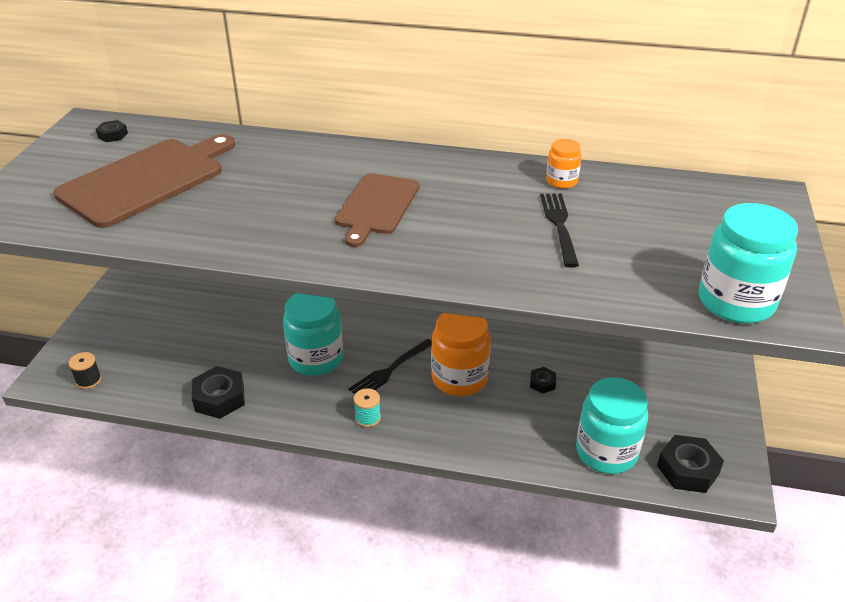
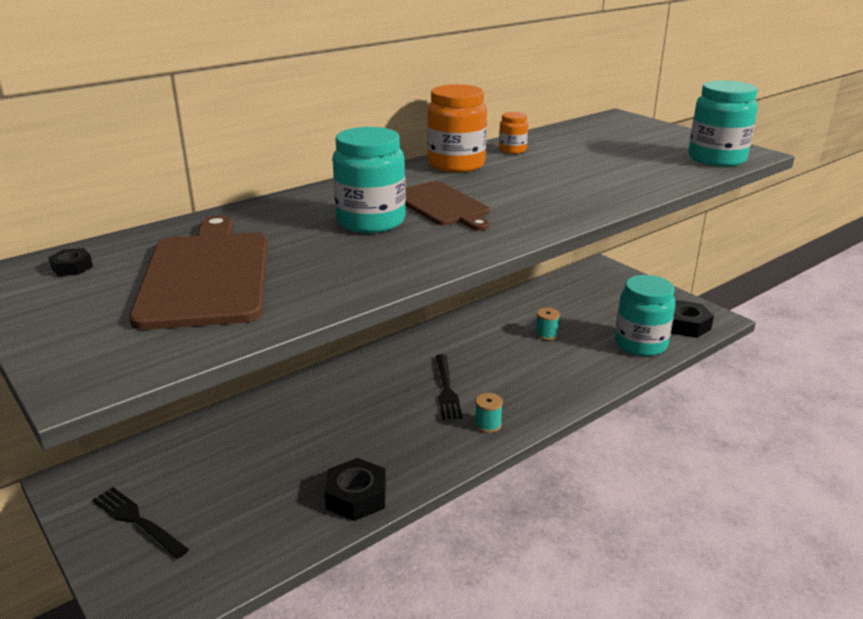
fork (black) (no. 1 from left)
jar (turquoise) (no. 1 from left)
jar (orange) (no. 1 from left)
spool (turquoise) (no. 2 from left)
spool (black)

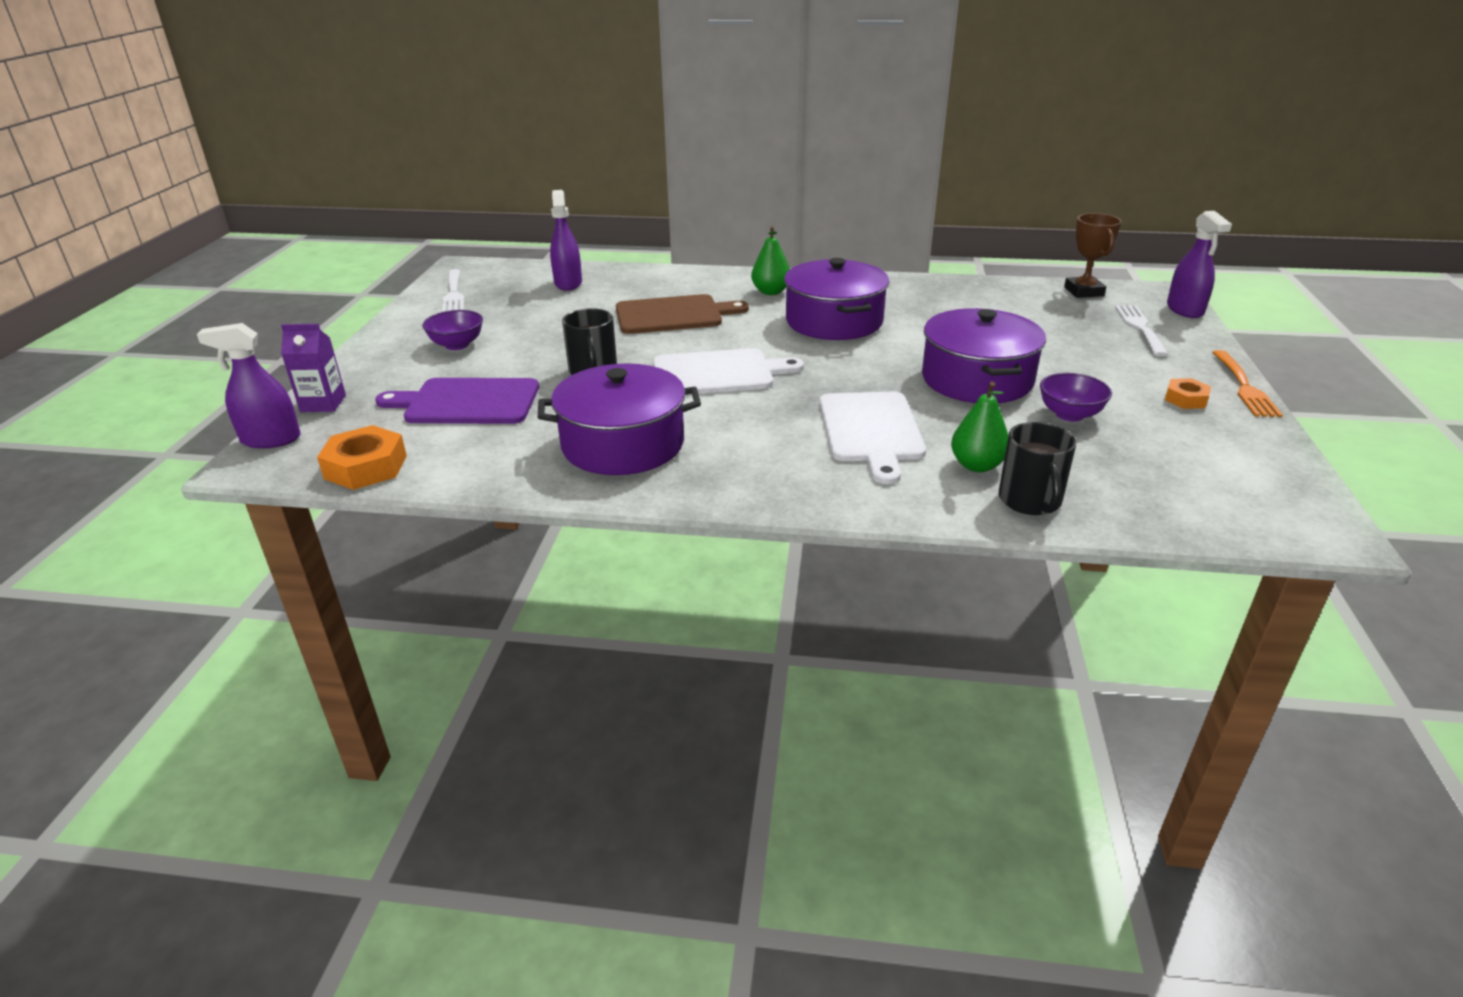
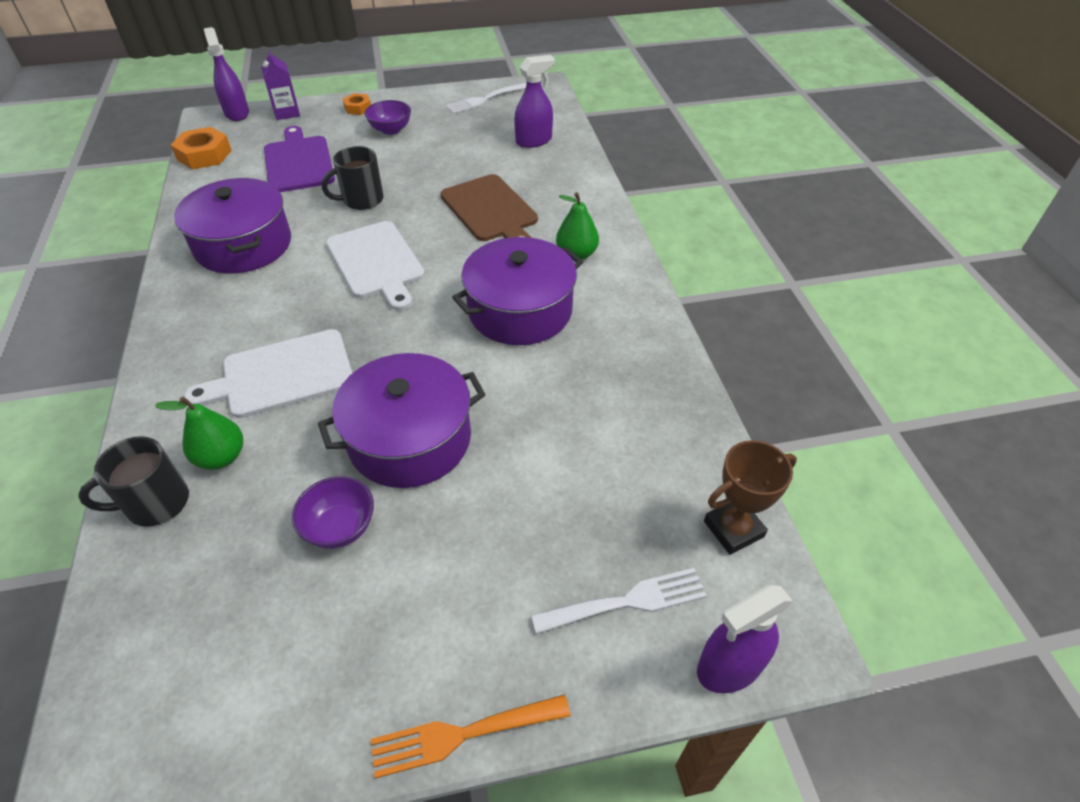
nut (orange) (no. 2 from left)

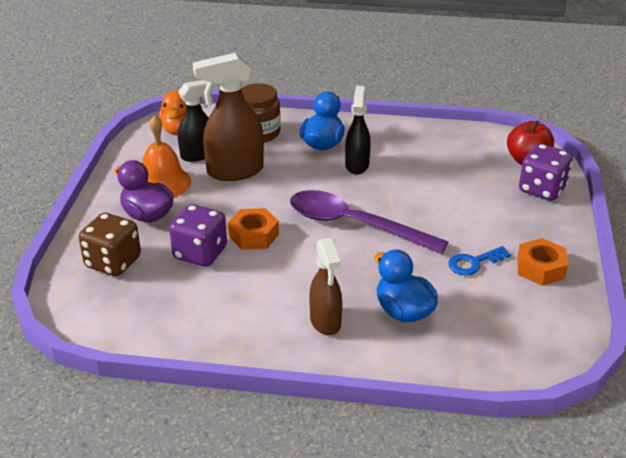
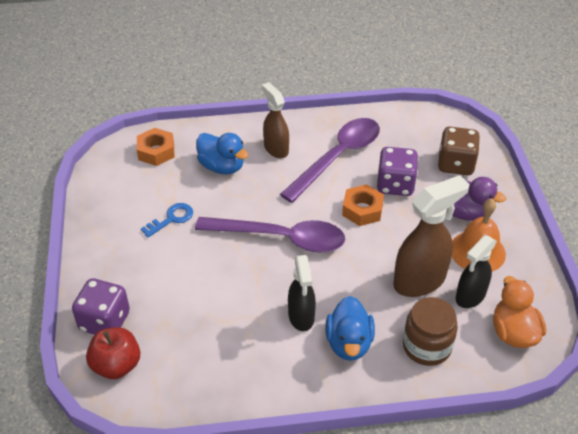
nut (orange) (no. 1 from left)
spoon (purple) (no. 2 from left)

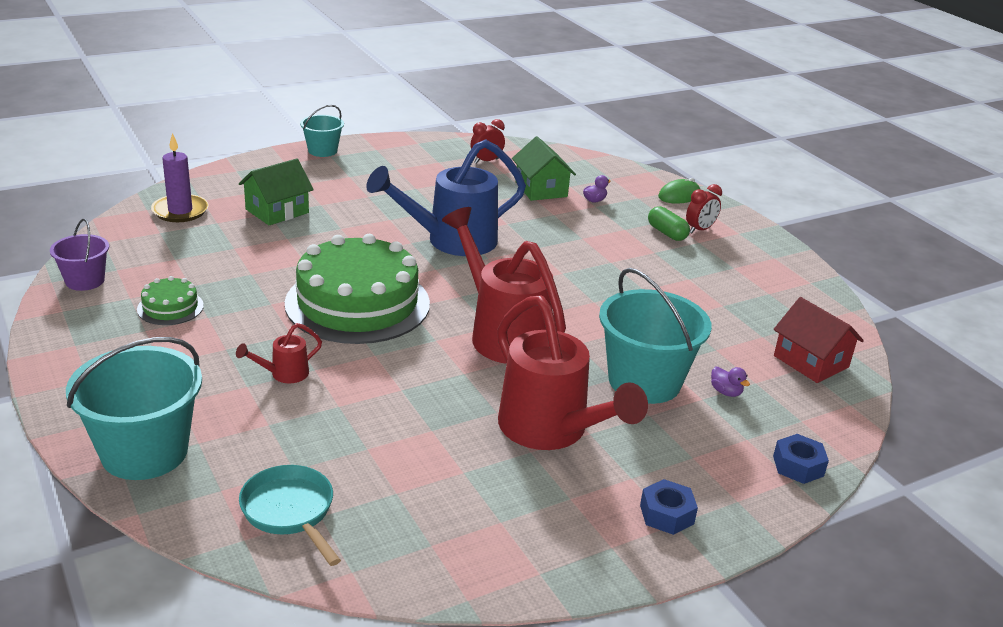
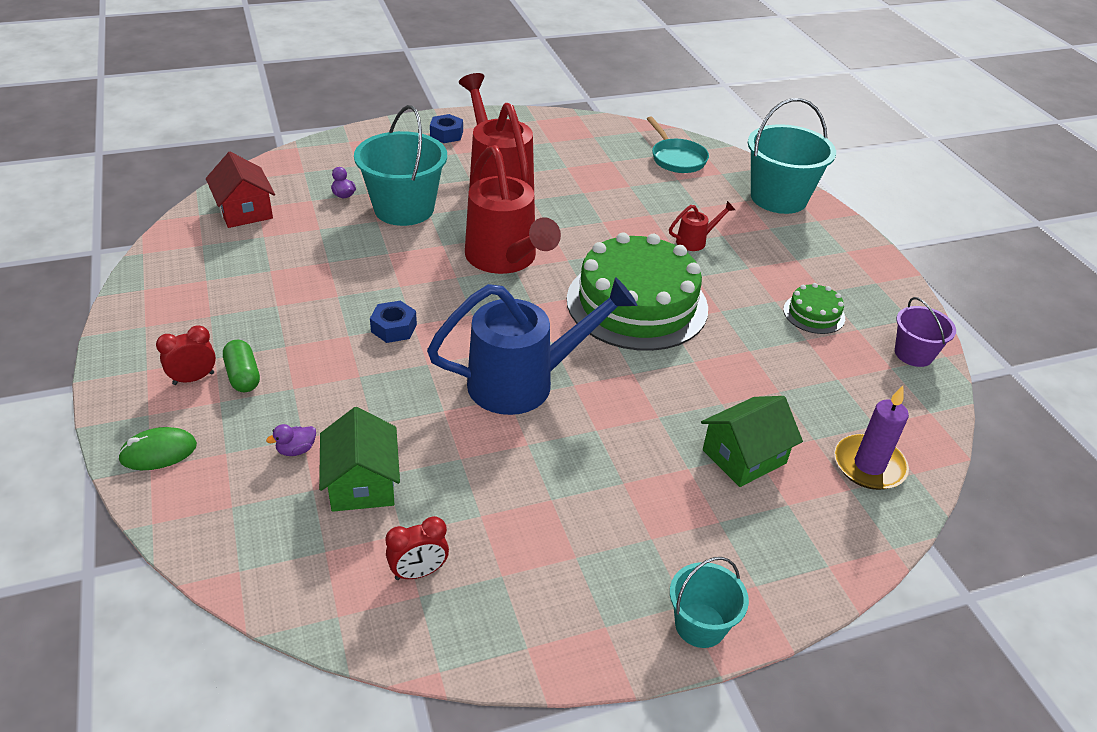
nut (blue) (no. 1 from left)

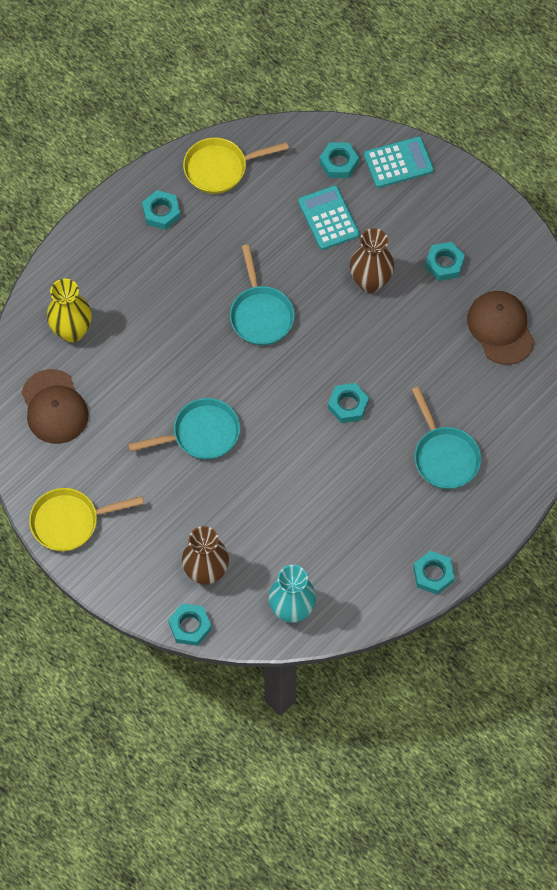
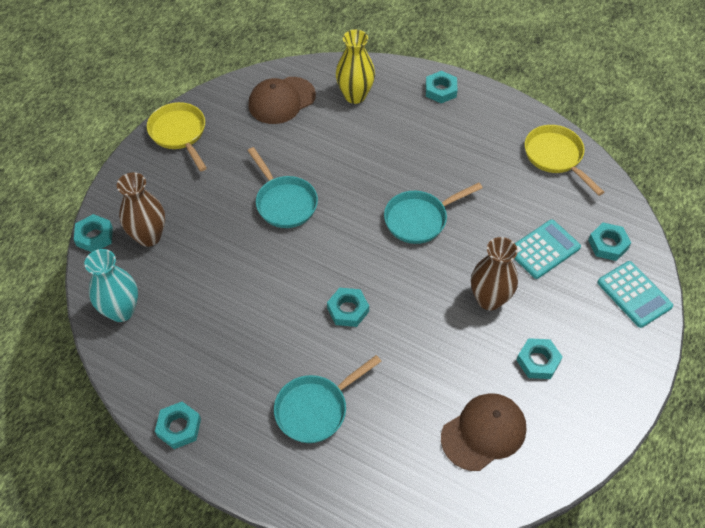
nut (turquoise) (no. 4 from left)

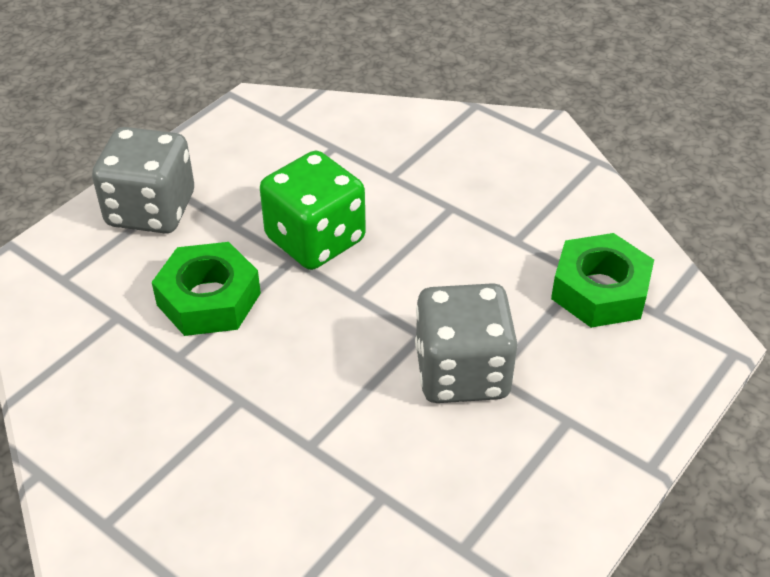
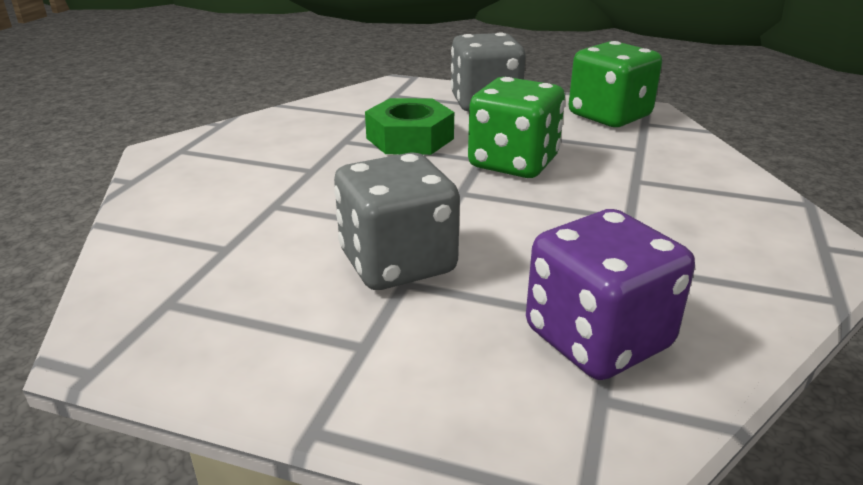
dice (purple)
dice (green) (no. 2 from left)

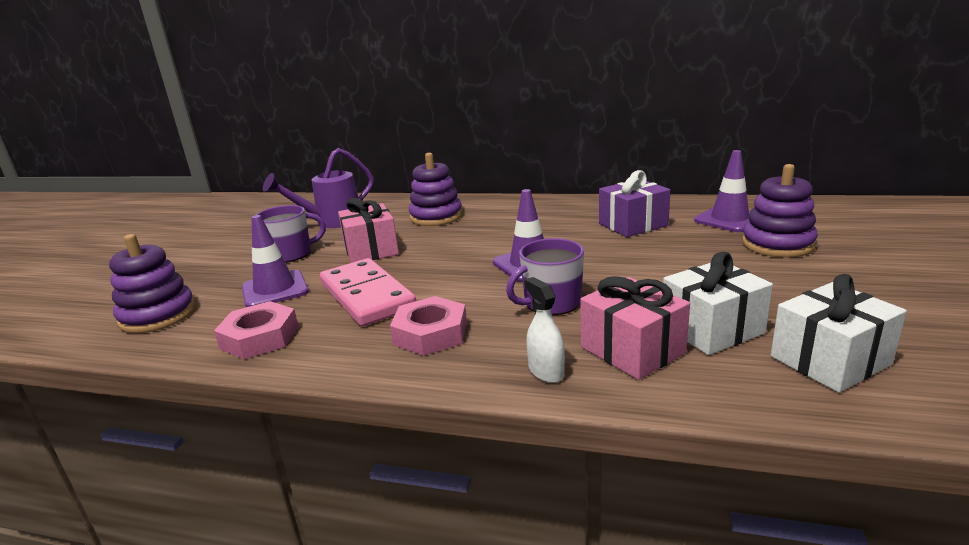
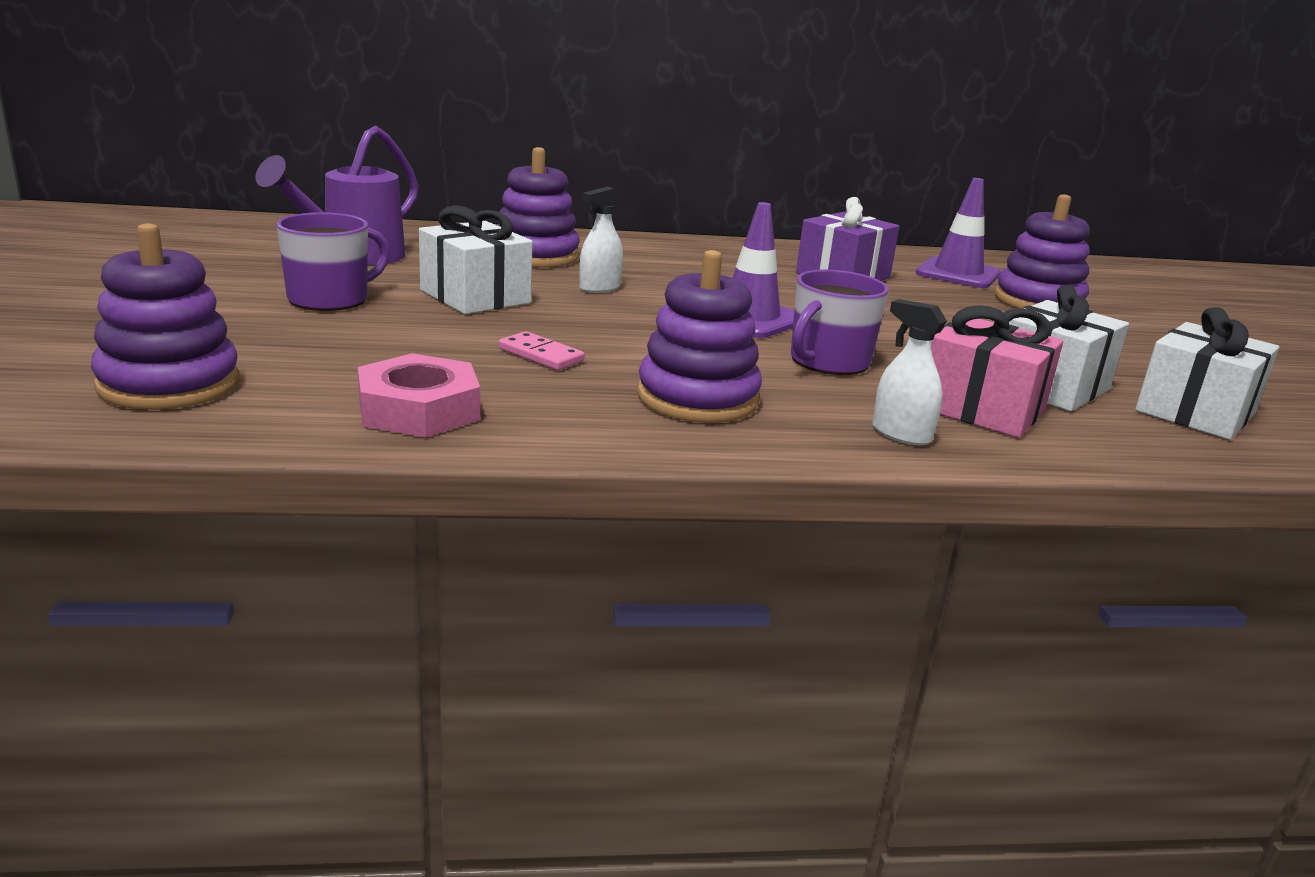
gift (white) (no. 1 from left)
domino (pink)
spray bottle (white) (no. 1 from left)
stacking toy (purple) (no. 3 from left)
traffic cone (purple) (no. 1 from left in the first image)

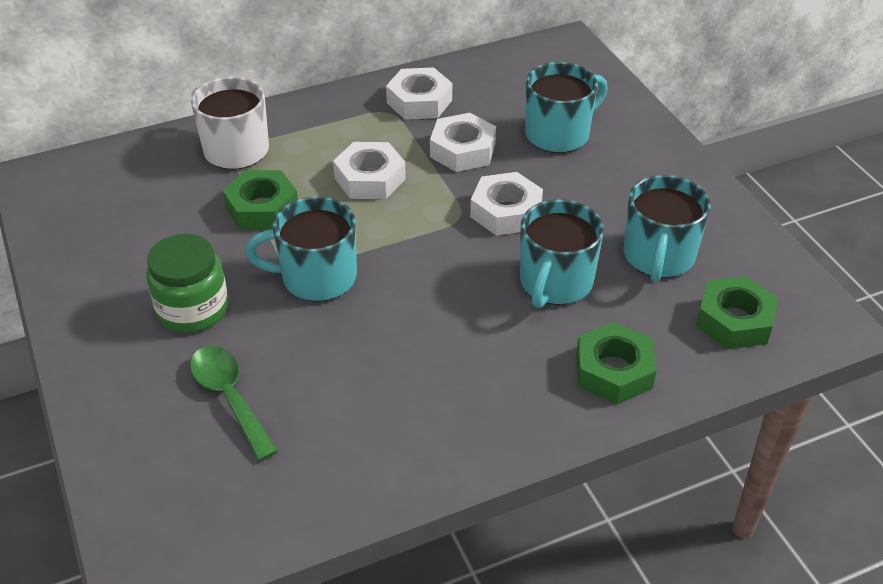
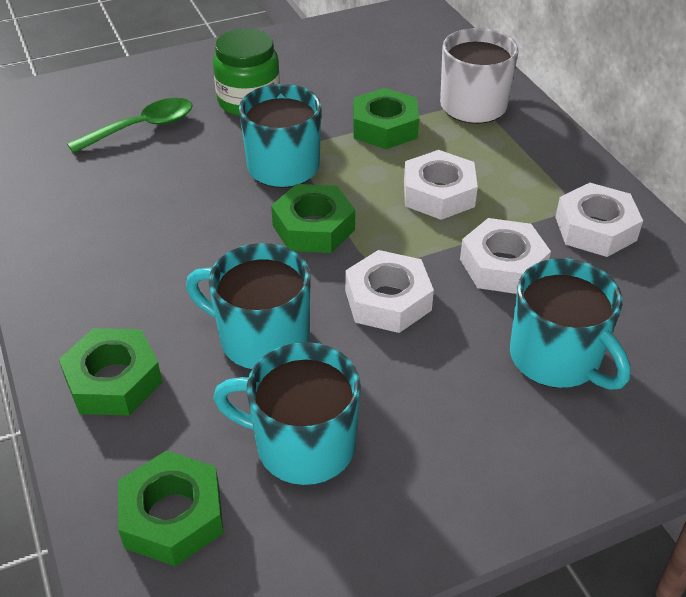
nut (green) (no. 3 from left)

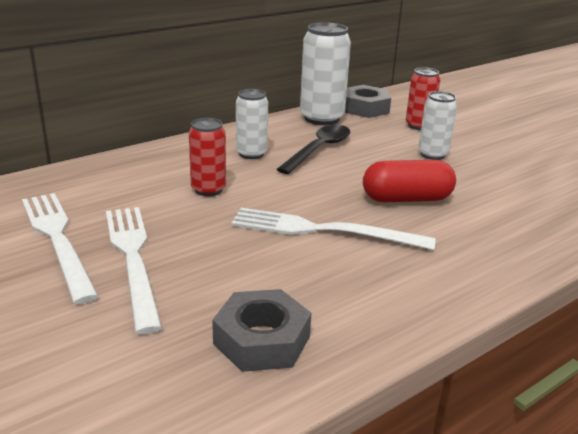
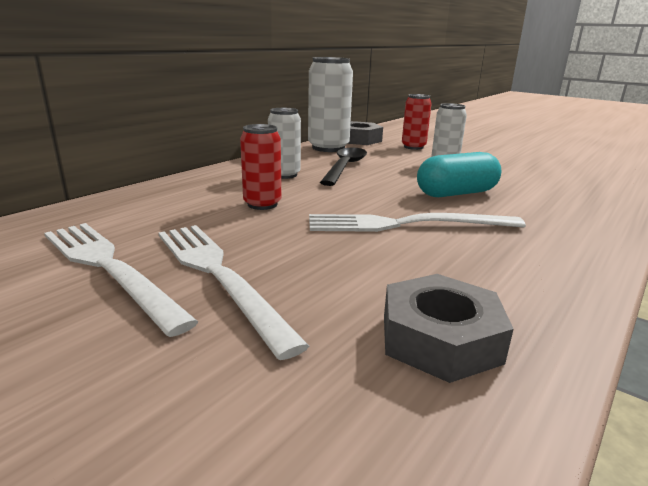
capsule (turquoise)

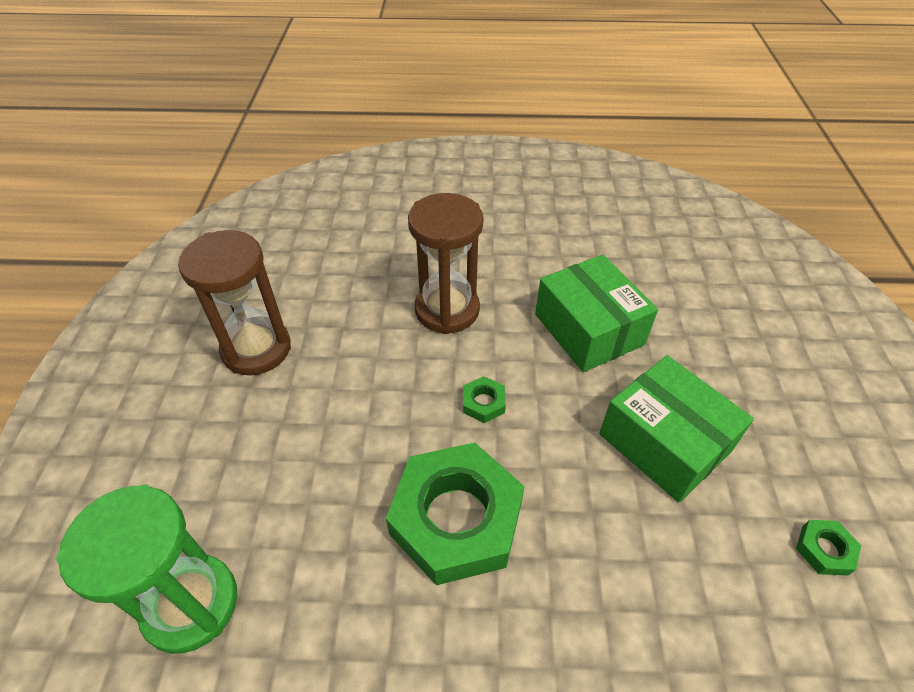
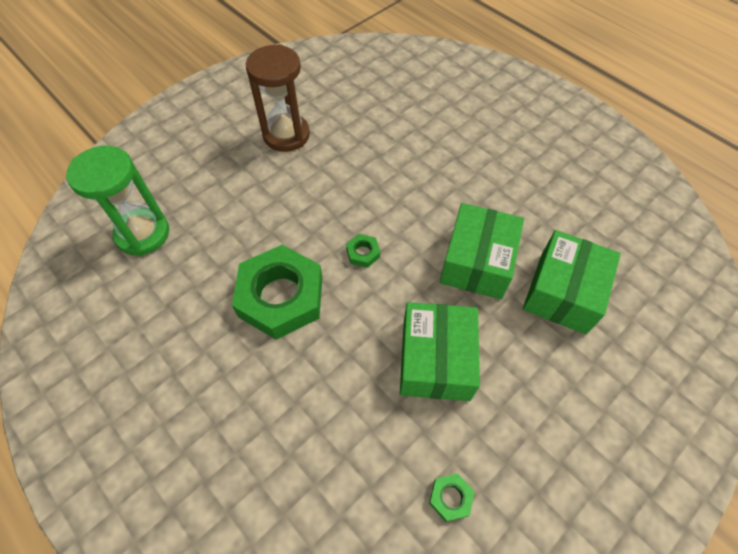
box (green) (no. 3 from left)
hourglass (brown) (no. 2 from left in the first image)

